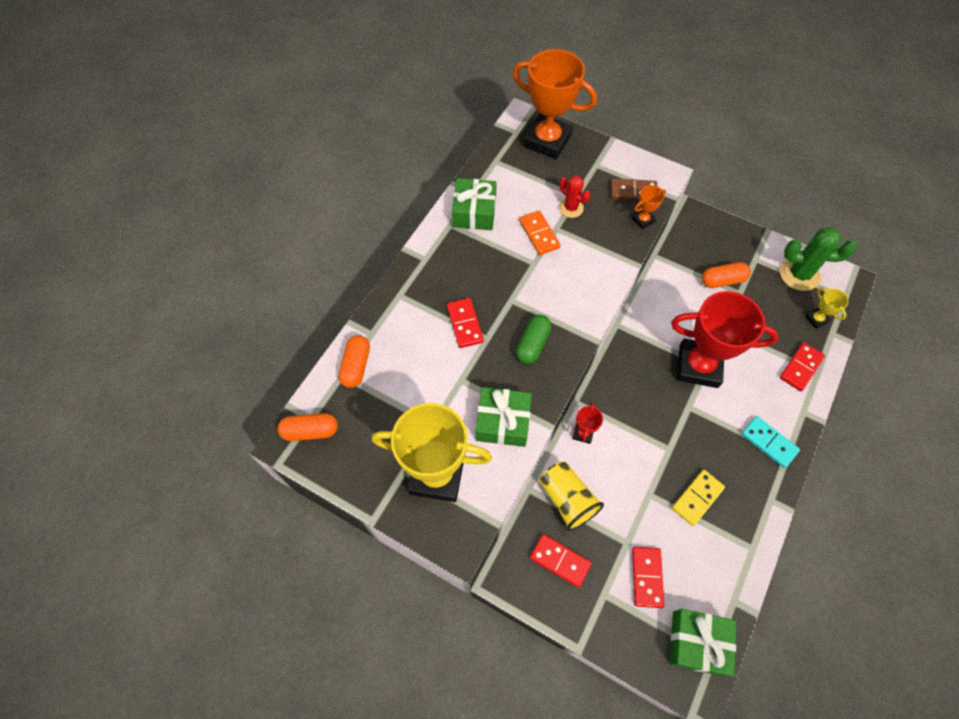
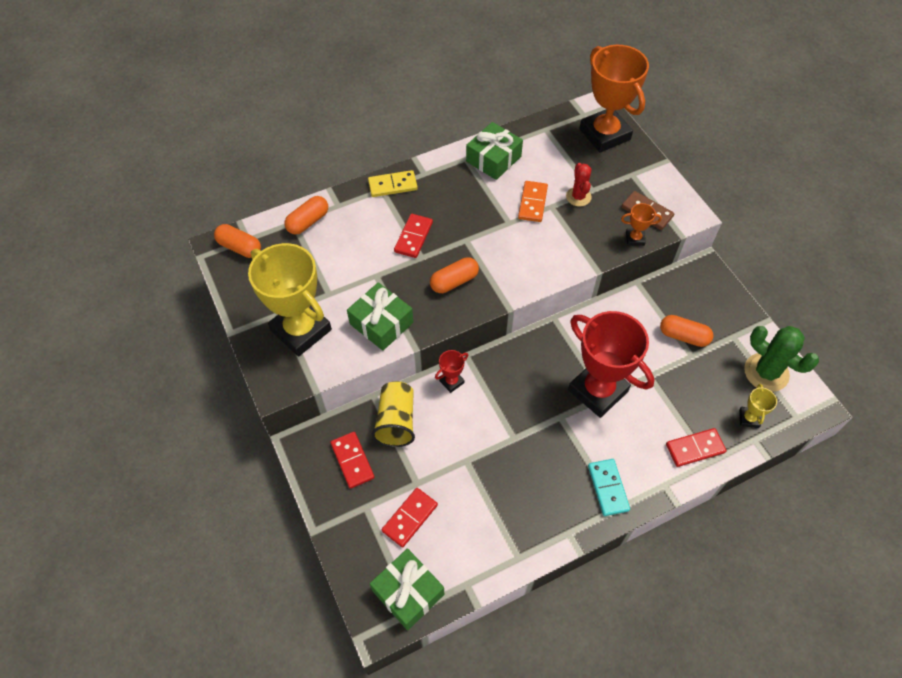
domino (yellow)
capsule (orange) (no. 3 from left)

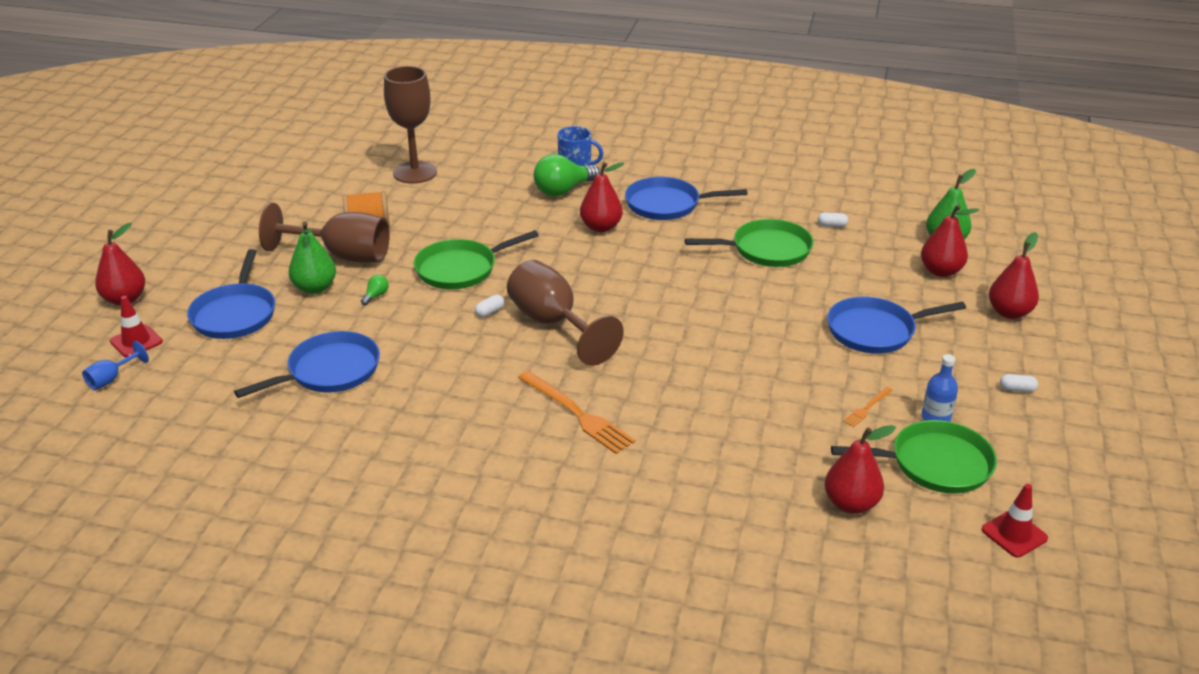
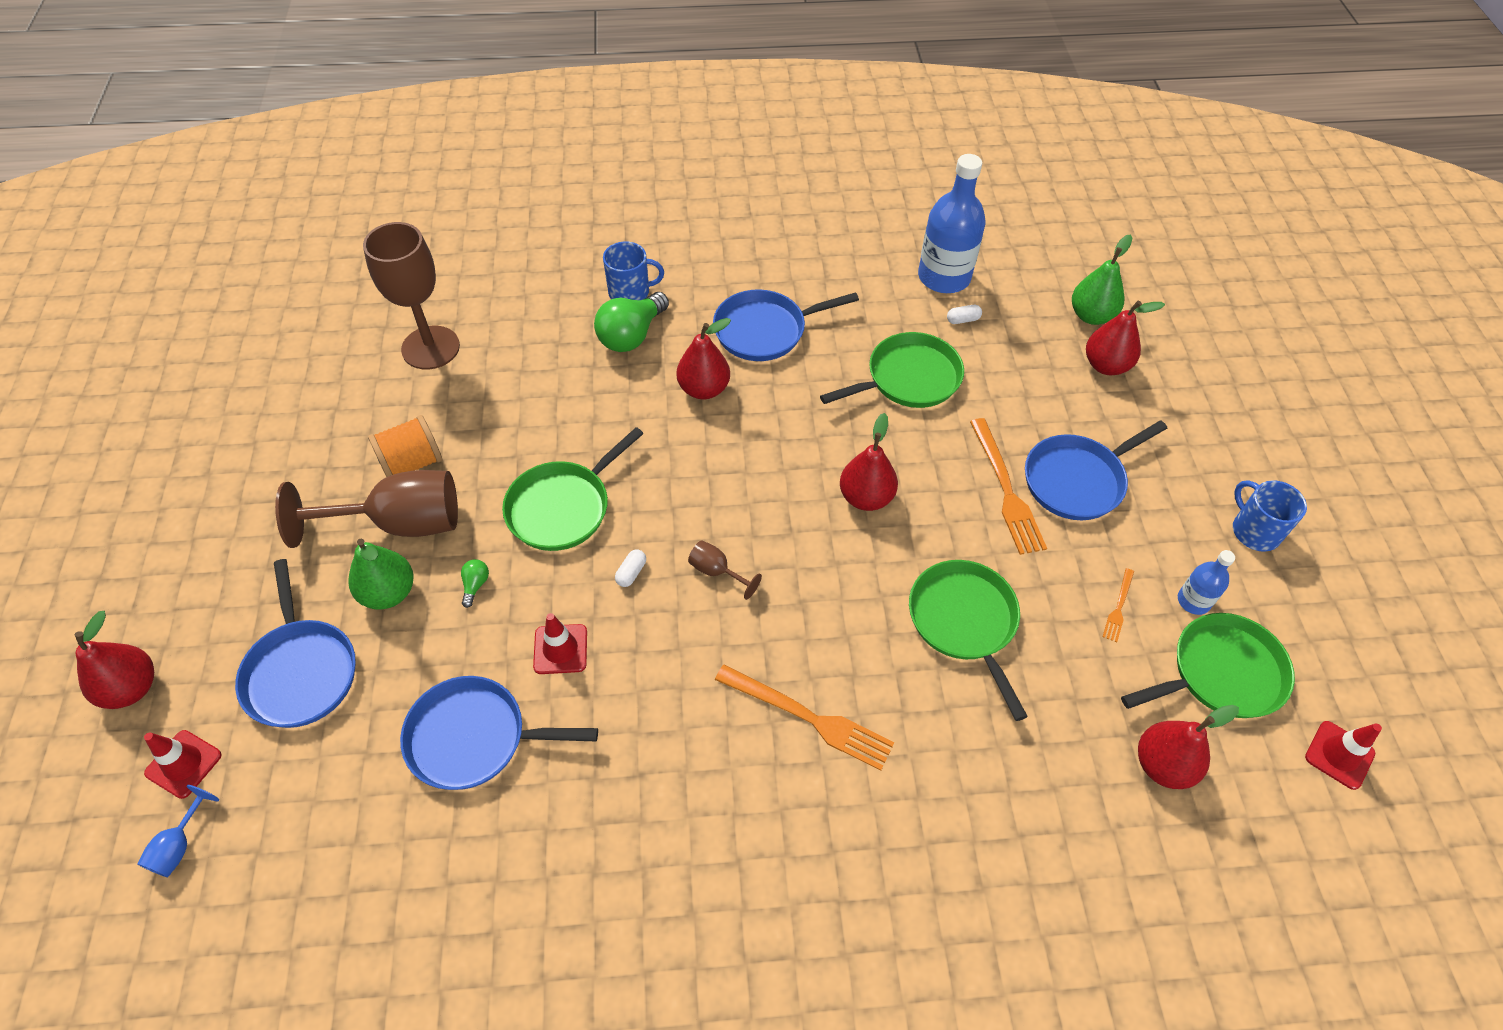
pan (blue) (no. 2 from left)
traffic cone (red) (no. 2 from left)
goblet (brown) (no. 3 from left)
pear (red) (no. 3 from left)
pan (green) (no. 3 from left)
bottle (blue) (no. 1 from left)
fork (orange) (no. 2 from left)
mug (blue) (no. 2 from left)

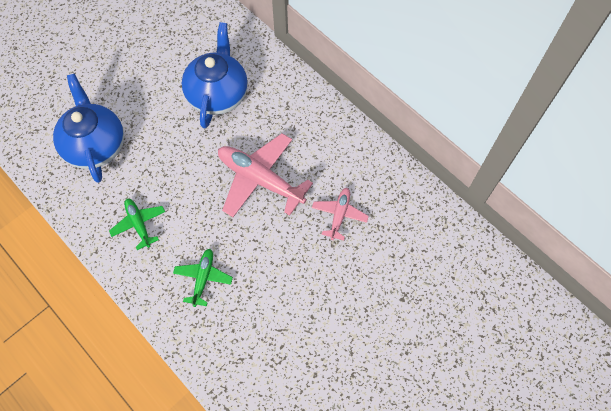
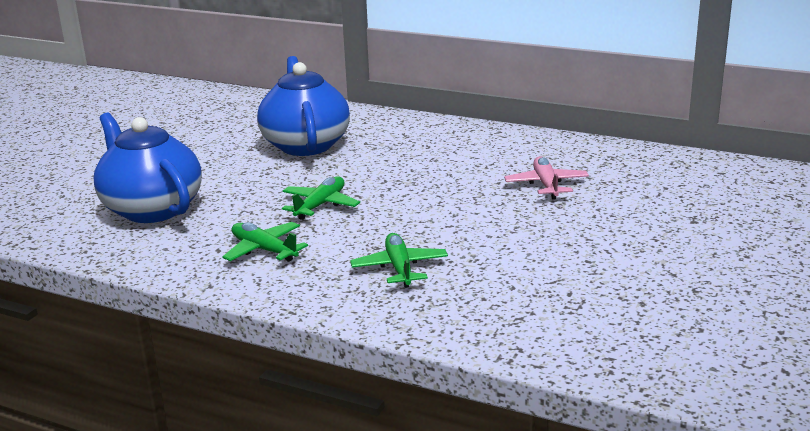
plane (green) (no. 2 from left)
plane (pink) (no. 1 from left in the first image)

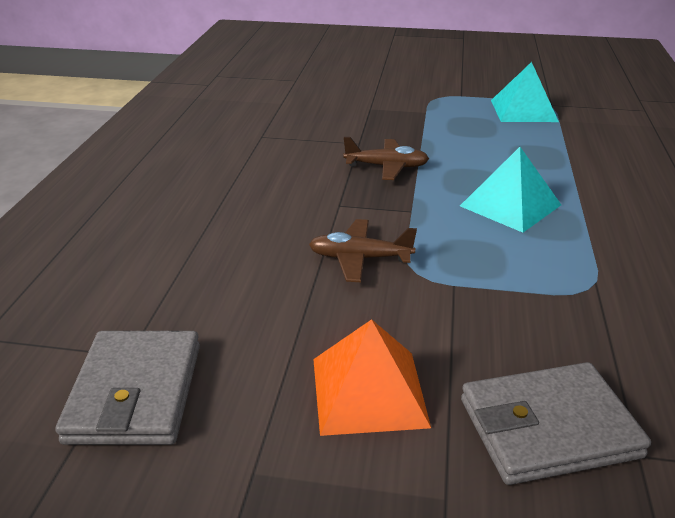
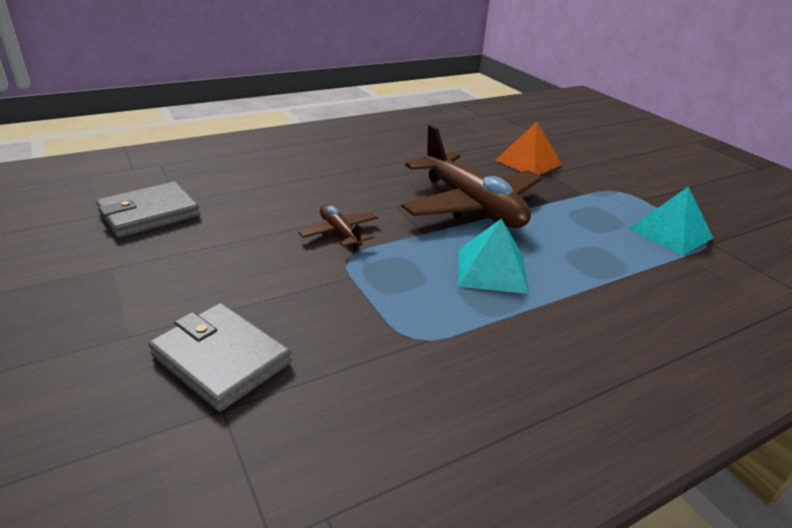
plane (brown) (no. 2 from left)
pyramid (orange)

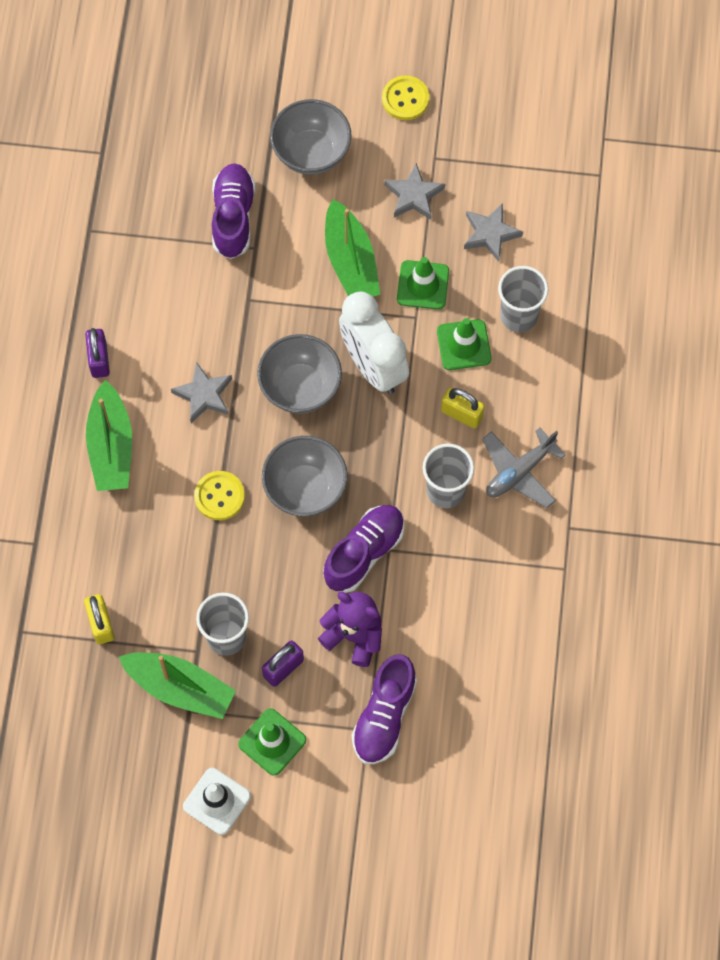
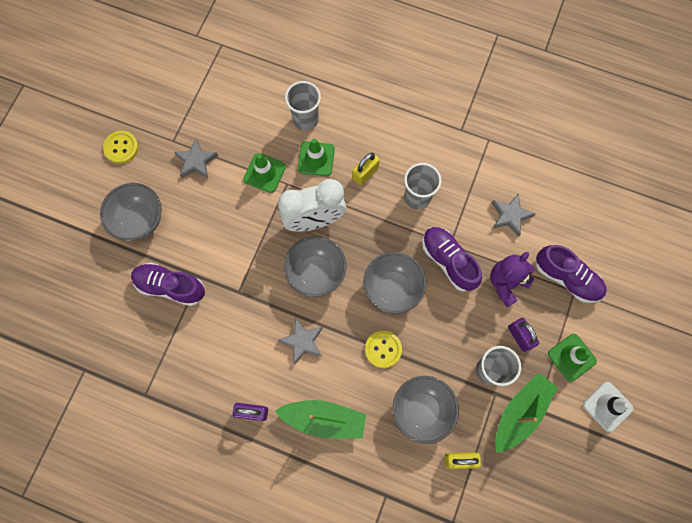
bowl (grey) (no. 4 from left)
star (grey) (no. 3 from left)
boat (green) (no. 3 from left in the first image)
plane (grey)

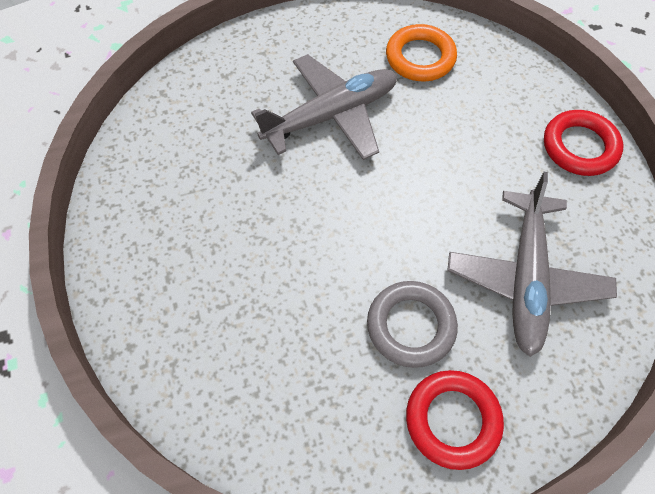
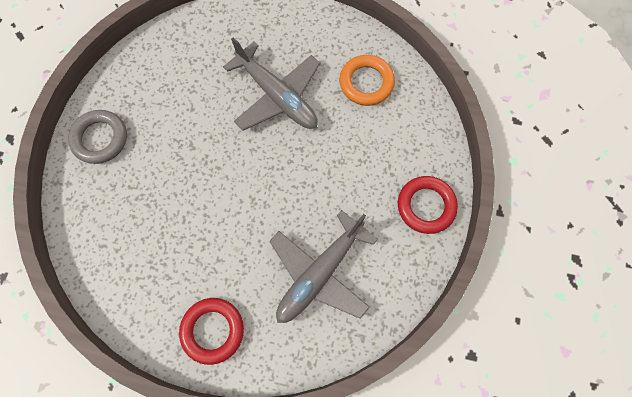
ring (grey)
plane (grey) (no. 1 from left)

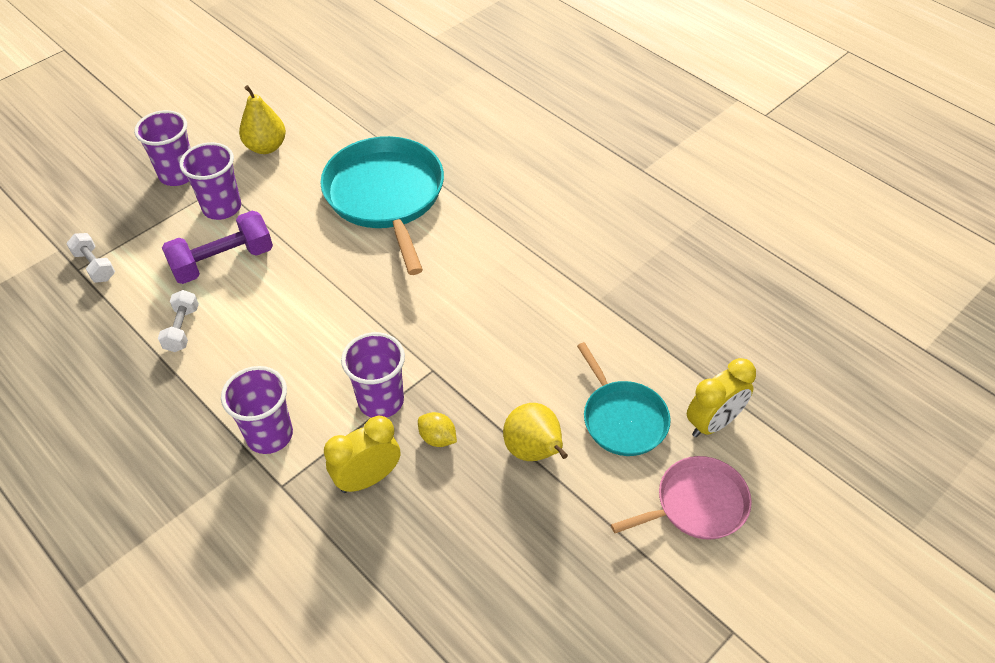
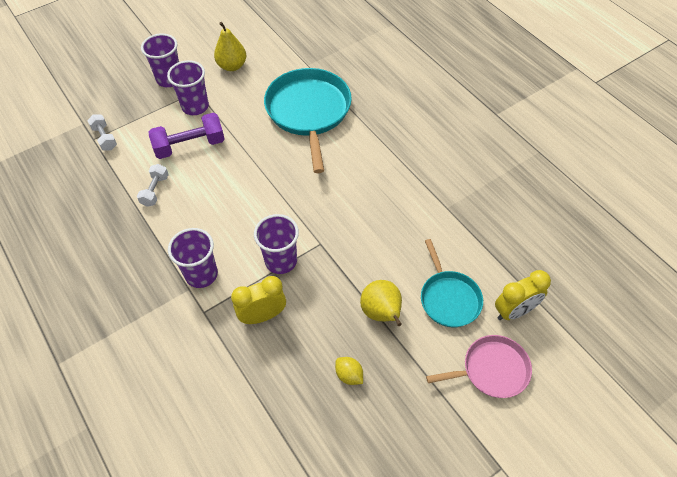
lemon (yellow)

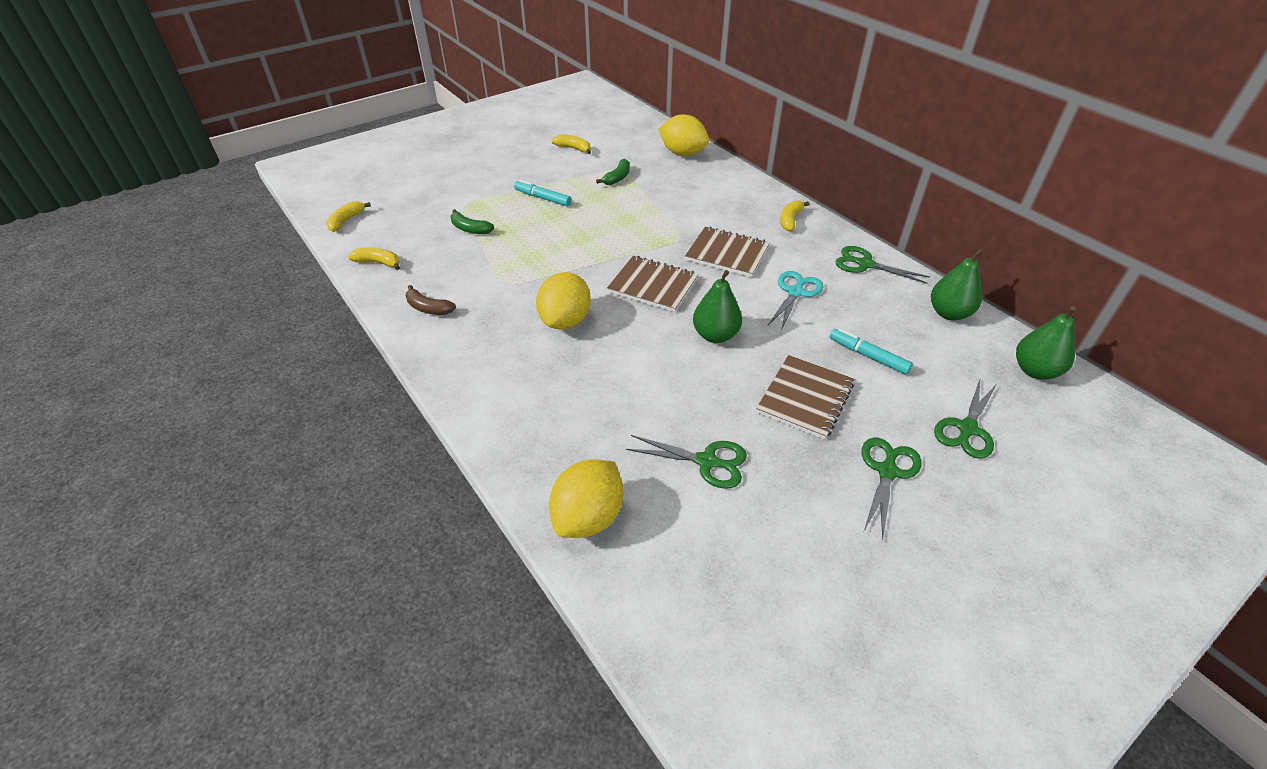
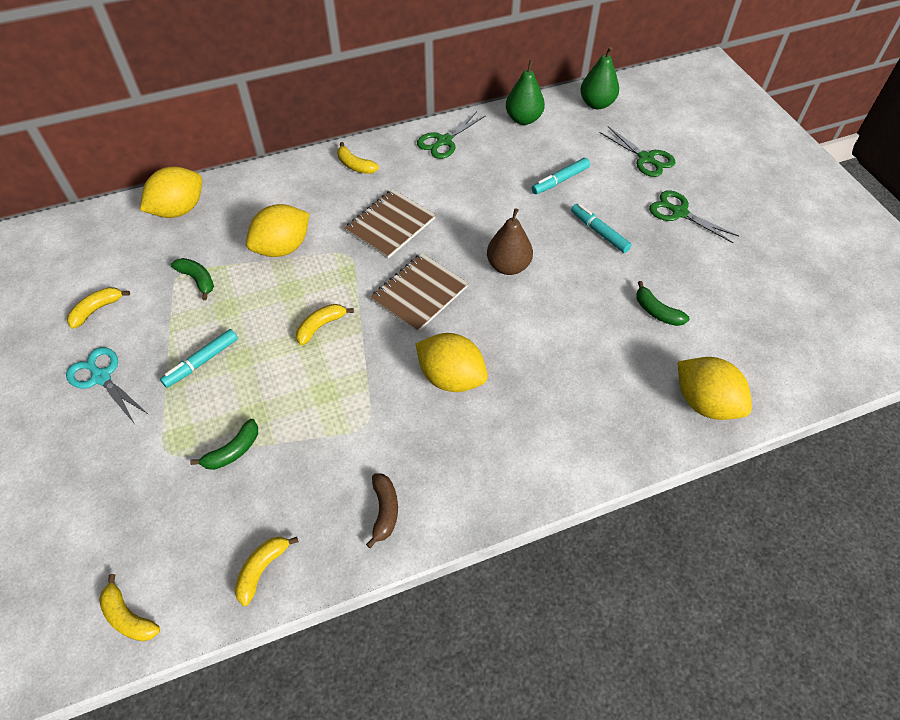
scissors (turquoise)
lemon (yellow) (no. 2 from left)
banana (yellow) (no. 4 from left)
banana (brown)
pear (brown)
marker (turquoise) (no. 3 from left)
banana (green) (no. 3 from left)

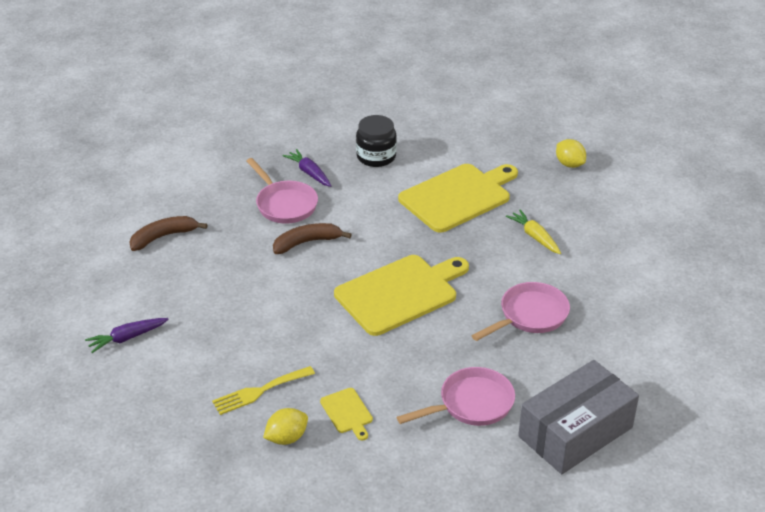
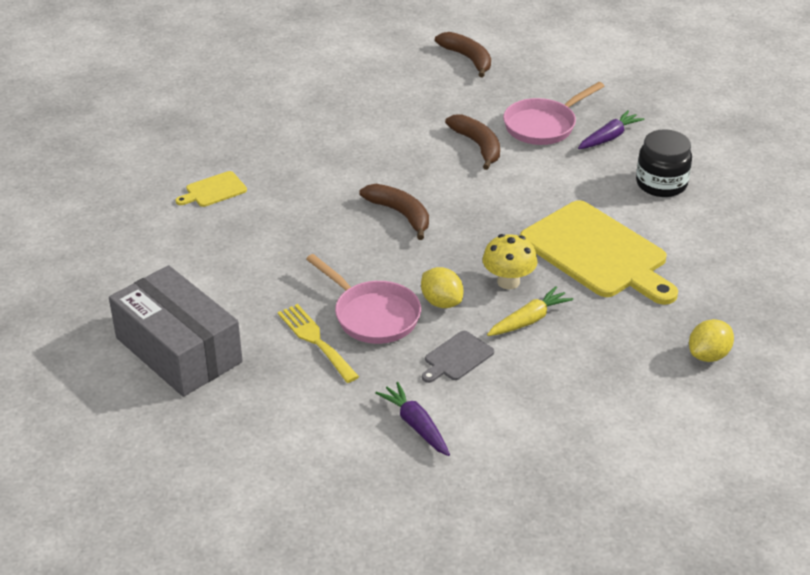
fork (yellow)
banana (brown) (no. 1 from left)
carrot (purple) (no. 1 from left)
lemon (yellow) (no. 1 from left)
cutting board (grey)
mushroom (yellow)
pan (pink) (no. 2 from left in the first image)

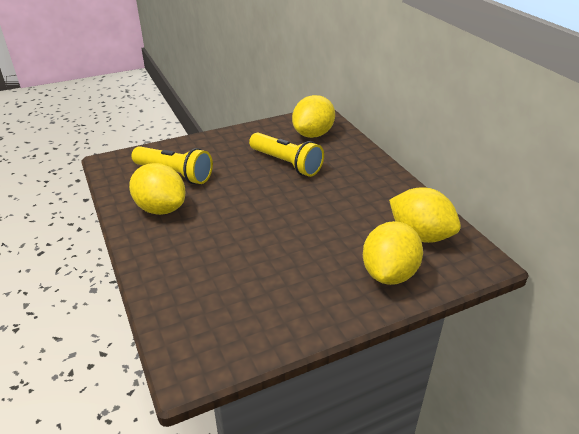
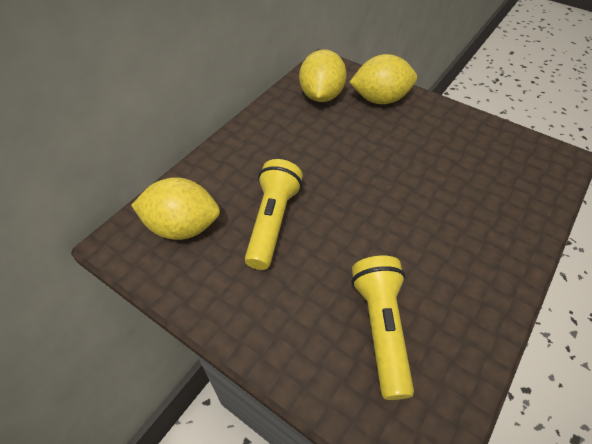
lemon (yellow) (no. 1 from left in the first image)

